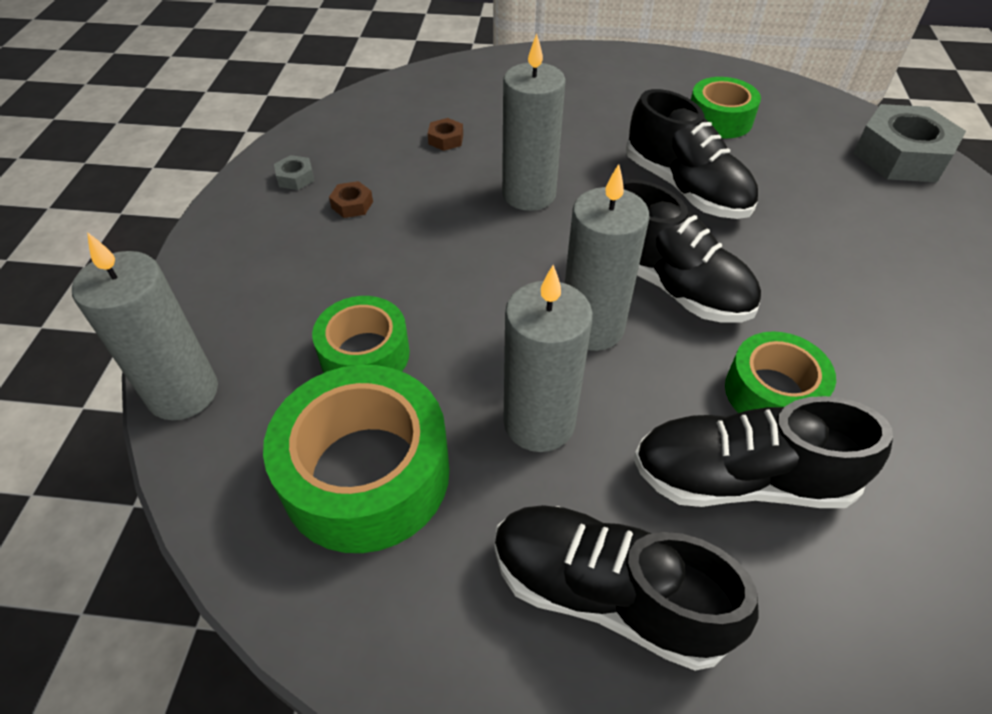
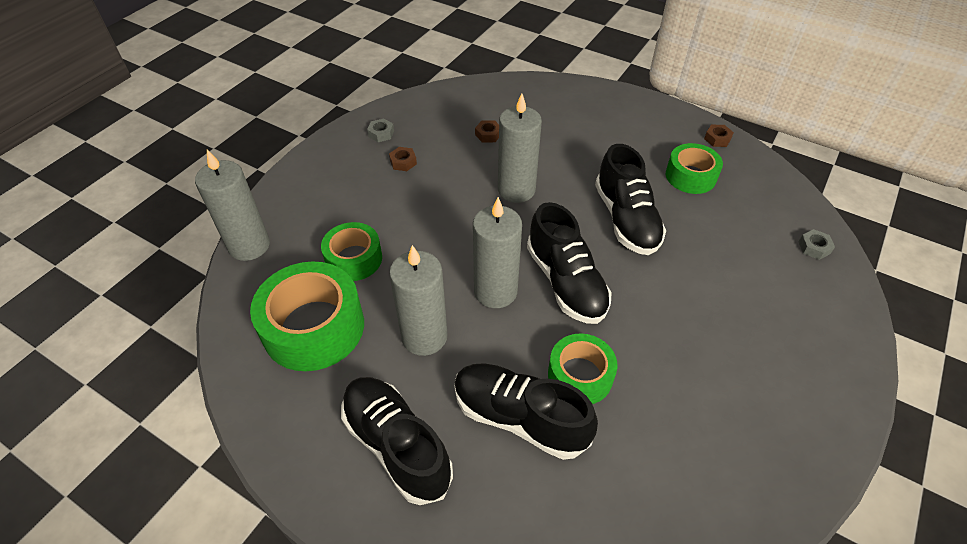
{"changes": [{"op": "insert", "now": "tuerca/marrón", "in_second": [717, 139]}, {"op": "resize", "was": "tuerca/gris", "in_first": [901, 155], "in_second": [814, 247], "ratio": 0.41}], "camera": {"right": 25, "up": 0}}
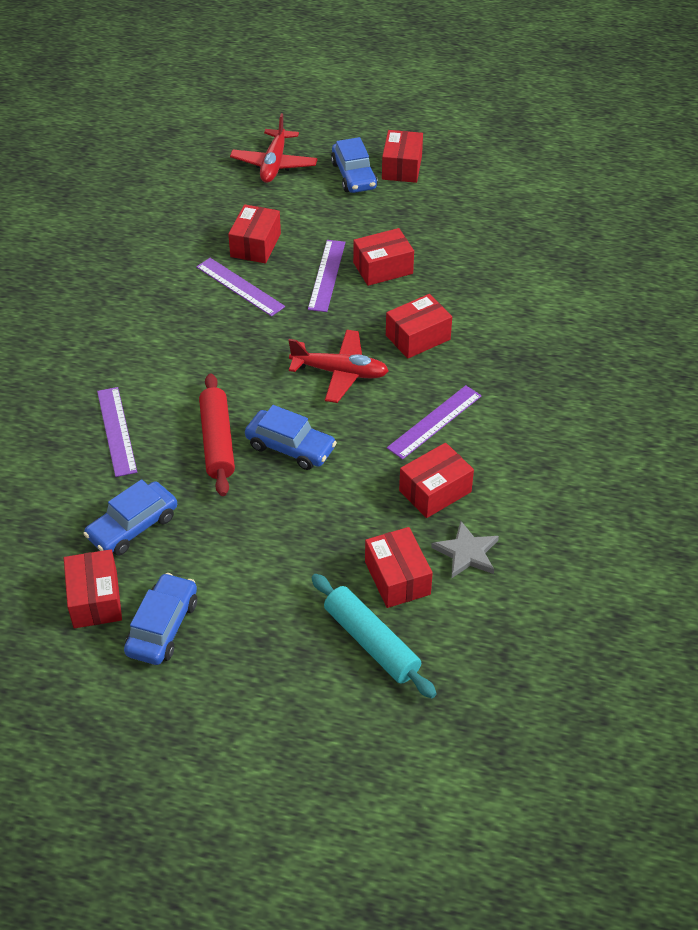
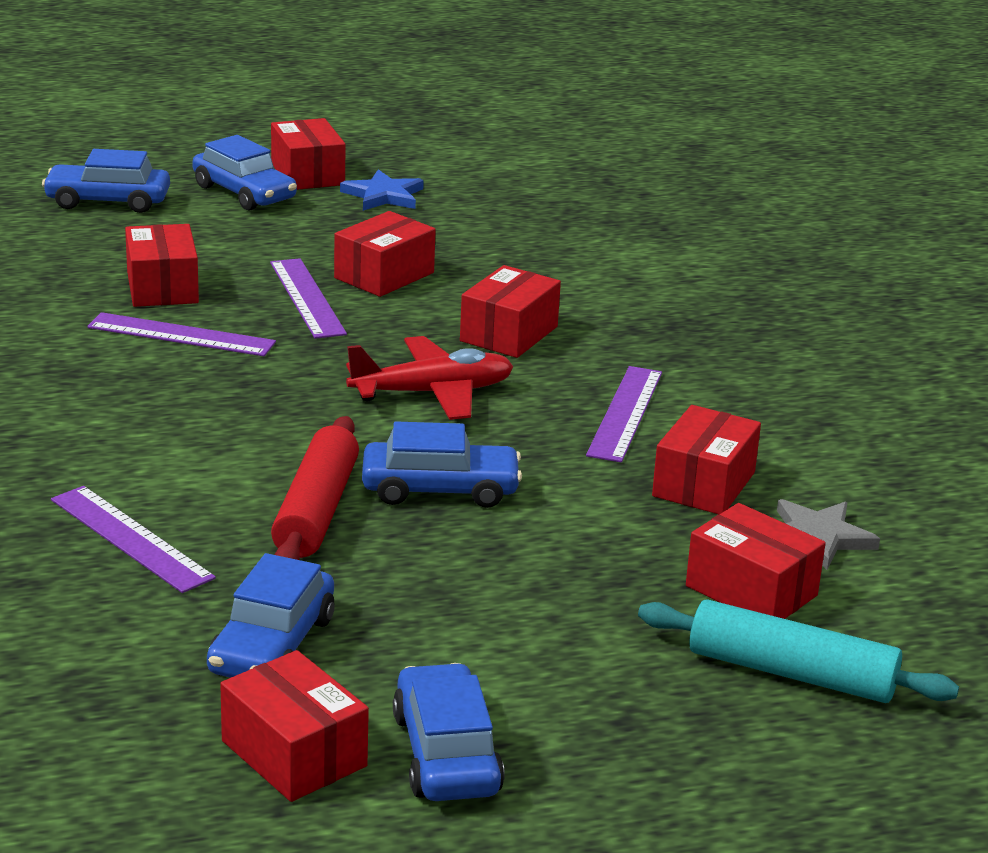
{"changes": [{"op": "insert", "now": "estrella/azul", "in_second": [383, 195]}, {"op": "replace", "was": "avión/rojo", "now": "coche/azul", "in_first": [274, 164], "in_second": [108, 201]}, {"op": "rotate", "was": "rodillo/rojo", "in_first": [217, 441], "in_second": [316, 510], "clockwise": 45}], "camera": {"right": -30, "up": -20}}
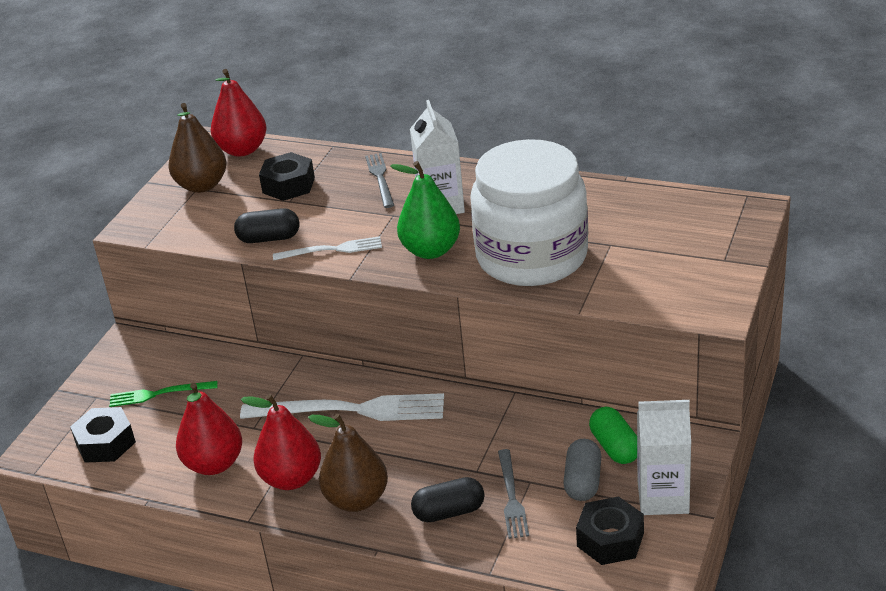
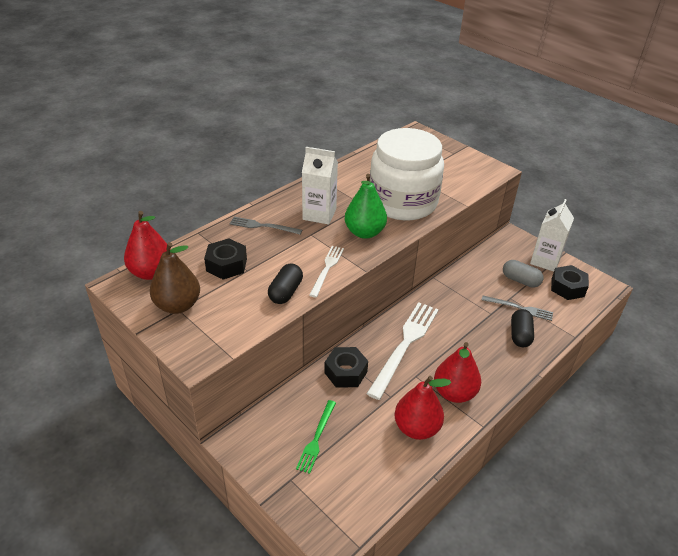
{"changes": [{"op": "delete", "was": "pera/marrón", "in_first": [356, 499]}, {"op": "delete", "was": "cápsula/verde", "in_first": [615, 447]}, {"op": "move", "was": "tuerca/negro", "in_first": [105, 443], "in_second": [345, 372]}], "camera": {"right": -70, "up": 5}}
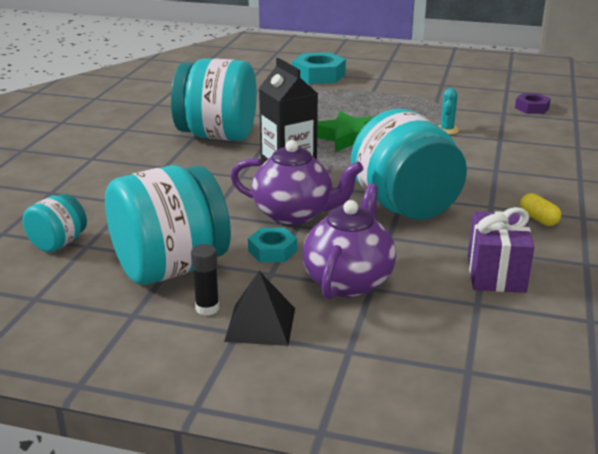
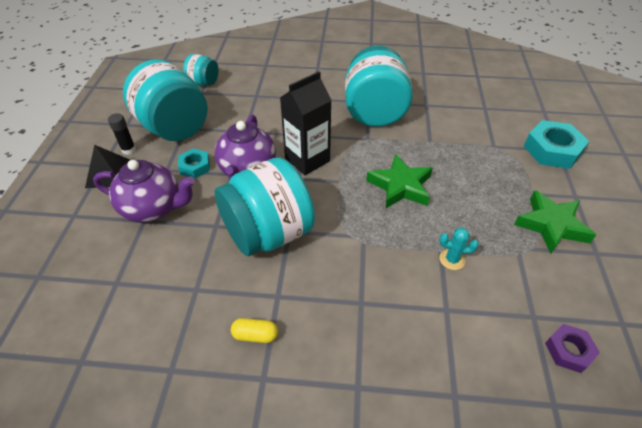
{"changes": [{"op": "delete", "was": "regalo/morado", "in_first": [496, 273]}, {"op": "insert", "now": "estrella/verde", "in_second": [551, 225]}, {"op": "rotate", "was": "cápsula/amarillo", "in_first": [538, 219], "in_second": [255, 335], "clockwise": 45}], "camera": {"right": 80, "up": 20}}
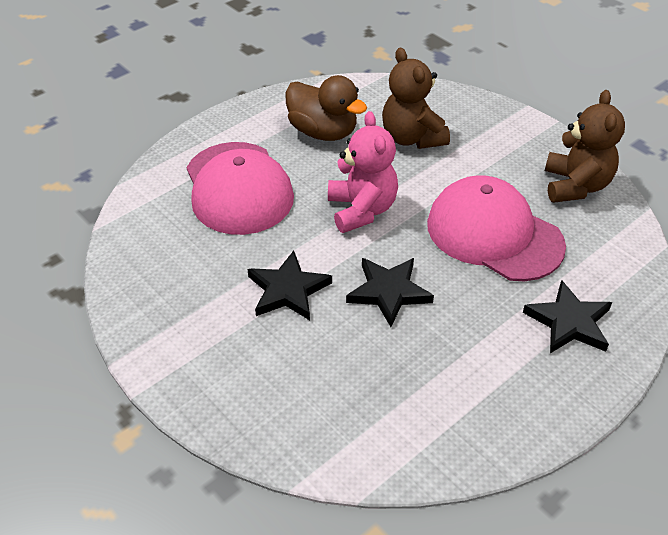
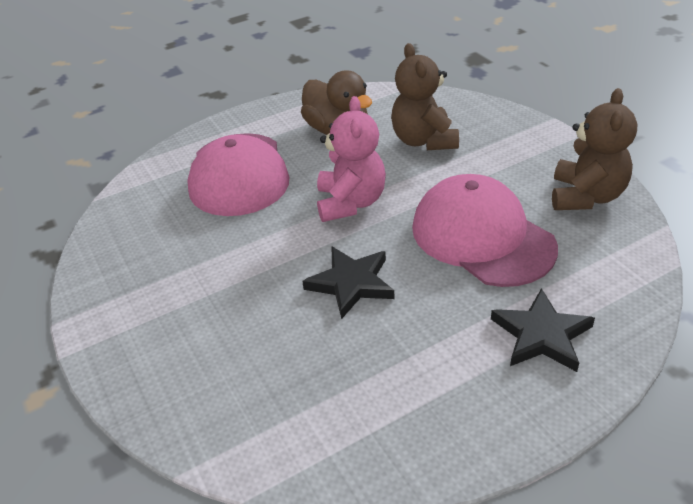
{"changes": [{"op": "delete", "was": "estrella/negro", "in_first": [288, 290]}], "camera": {"right": 15, "up": -5}}
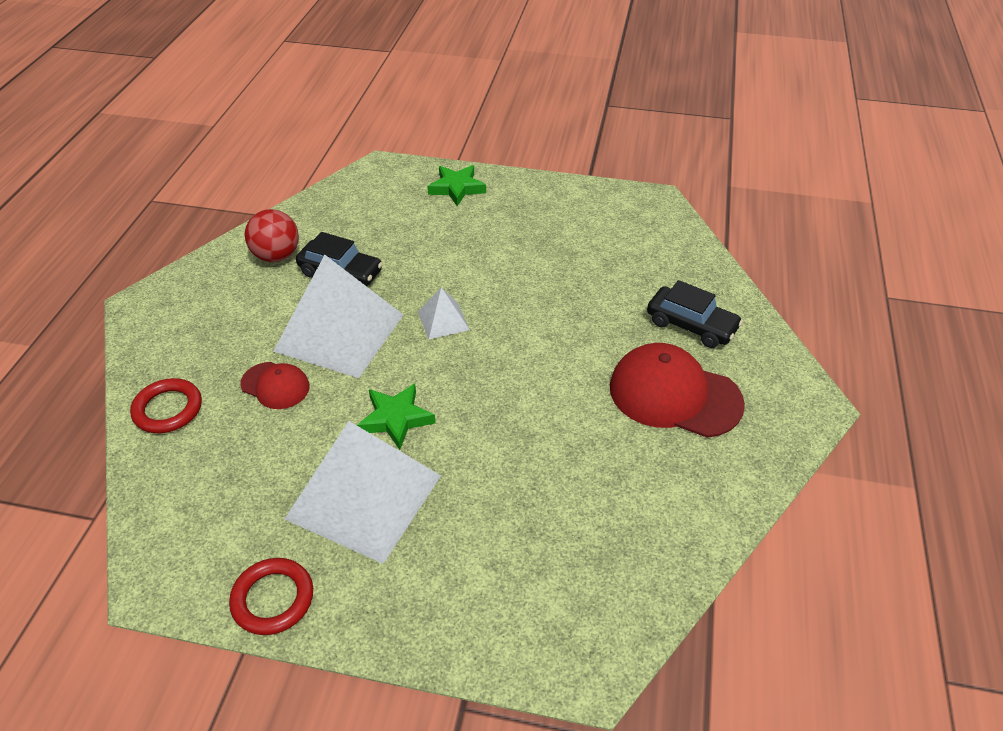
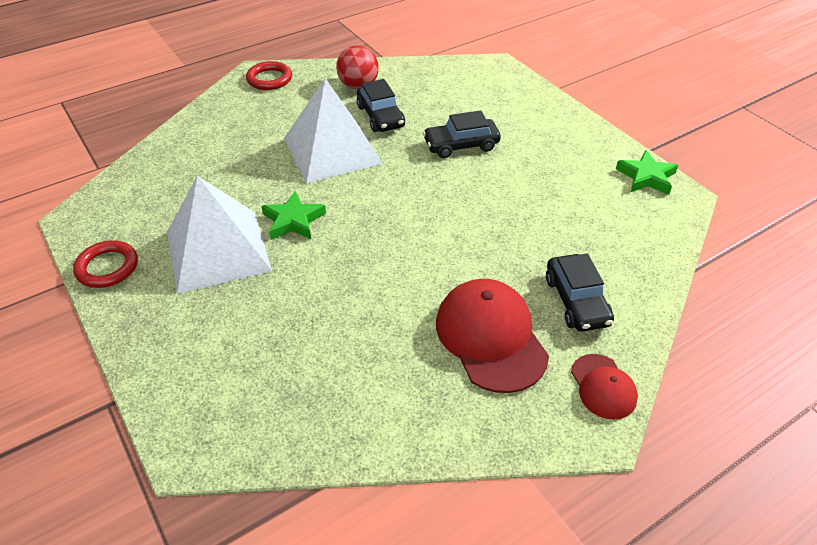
{"changes": [{"op": "delete", "was": "pirámide/blanco", "in_first": [443, 320]}, {"op": "insert", "now": "coche/negro", "in_second": [461, 145]}, {"op": "move", "was": "anillo/rojo", "in_first": [168, 409], "in_second": [269, 79]}, {"op": "move", "was": "gorra/rojo", "in_first": [275, 385], "in_second": [603, 386]}, {"op": "move", "was": "estrella/verde", "in_first": [457, 188], "in_second": [646, 177]}], "camera": {"right": 45, "up": 0}}
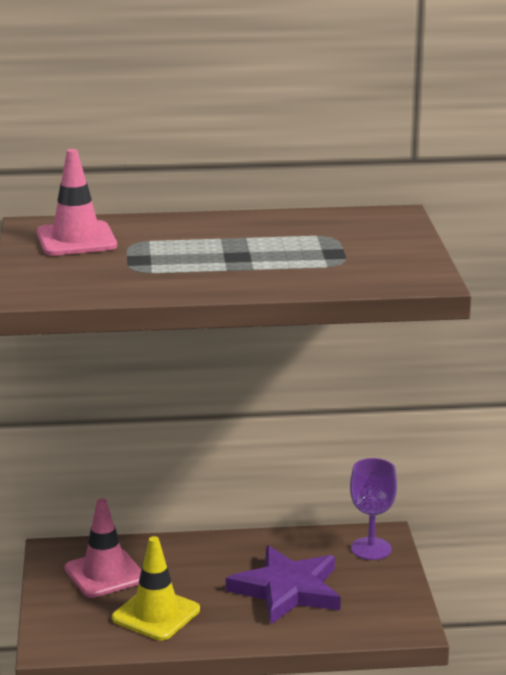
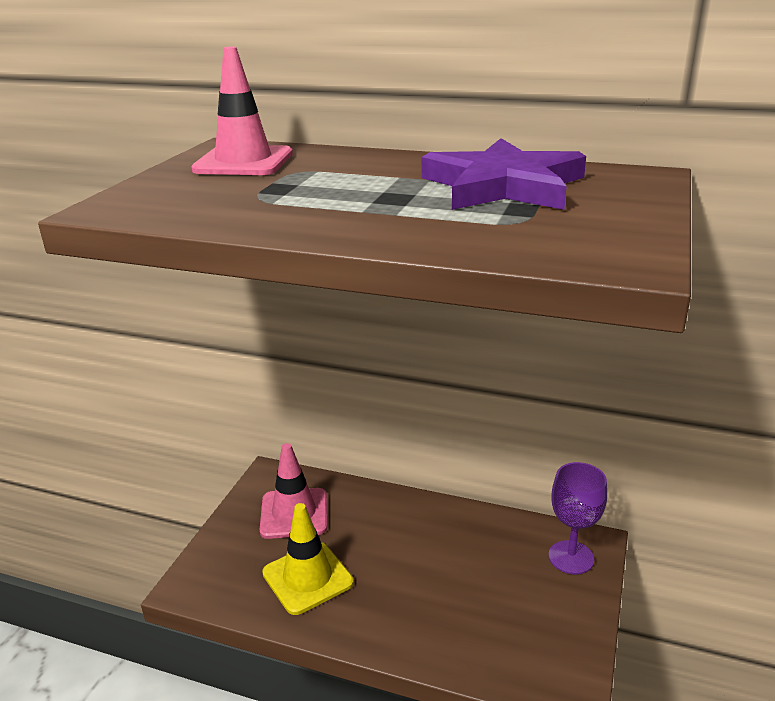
{"changes": [{"op": "move", "was": "estrella/morado", "in_first": [287, 590], "in_second": [503, 186]}], "camera": {"right": 25, "up": 5}}
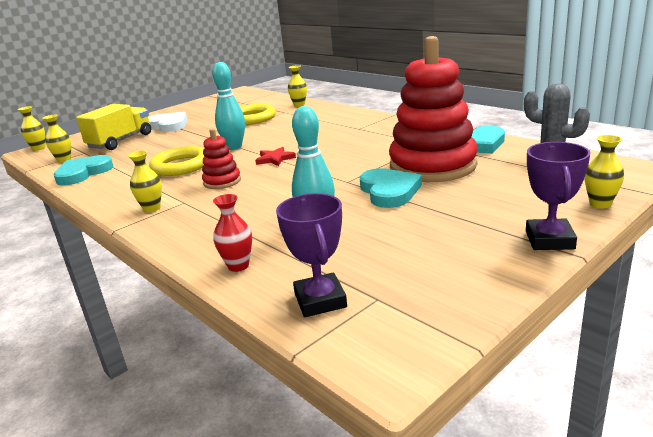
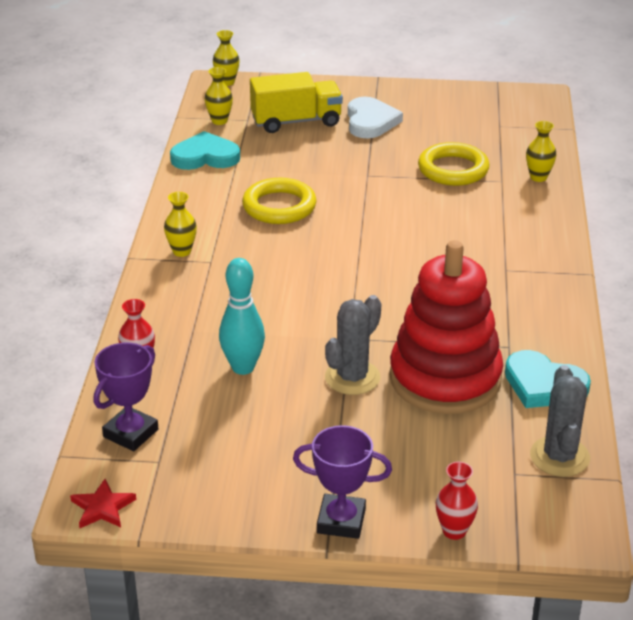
{"changes": [{"op": "delete", "was": "juguete apilable/rojo", "in_first": [222, 181]}, {"op": "delete", "was": "bolo/turquesa", "in_first": [234, 147]}, {"op": "move", "was": "estrella/rojo", "in_first": [275, 159], "in_second": [102, 508]}, {"op": "replace", "was": "corazón/turquesa", "now": "cactus/gris", "in_first": [389, 191], "in_second": [352, 377]}, {"op": "recolor", "was": "florero/amarillo", "now": "florero/rojo", "in_first": [600, 204], "in_second": [454, 531]}, {"op": "rotate", "was": "trofeo/morado", "in_first": [549, 240], "in_second": [341, 521], "clockwise": 45}], "camera": {"right": 45, "up": 10}}
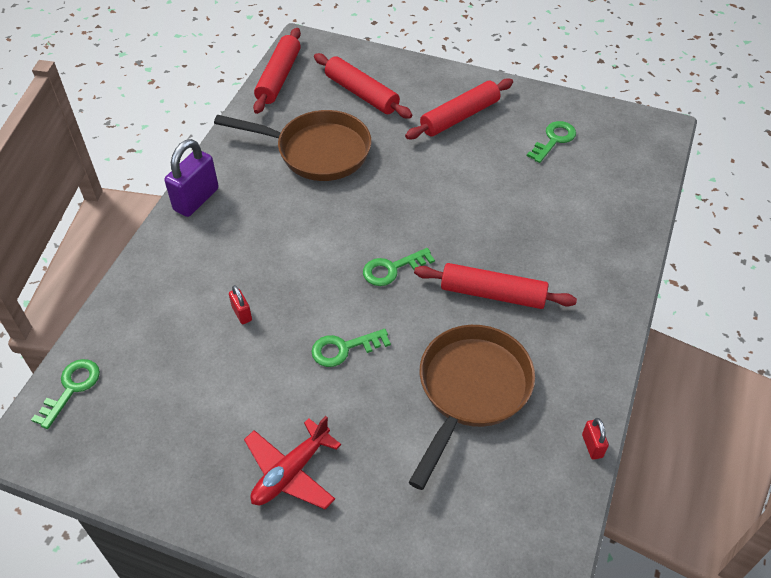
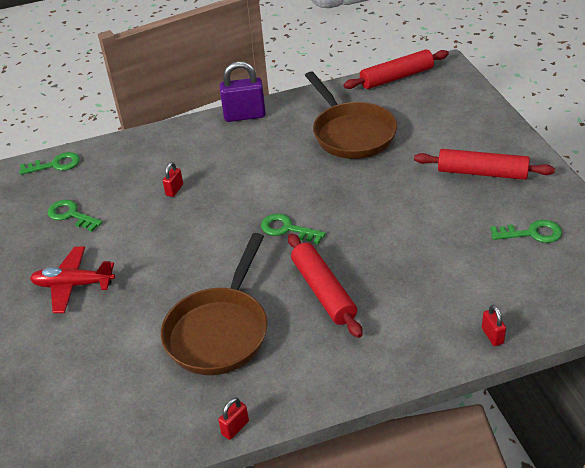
{"changes": [{"op": "delete", "was": "rodillo/rojo", "in_first": [361, 93]}, {"op": "insert", "now": "candado/rojo", "in_second": [492, 336]}, {"op": "move", "was": "llave/verde", "in_first": [344, 348], "in_second": [71, 215]}, {"op": "rotate", "was": "sartén/marrón", "in_first": [471, 391], "in_second": [220, 331], "clockwise": 120}], "camera": {"right": 55, "up": -10}}
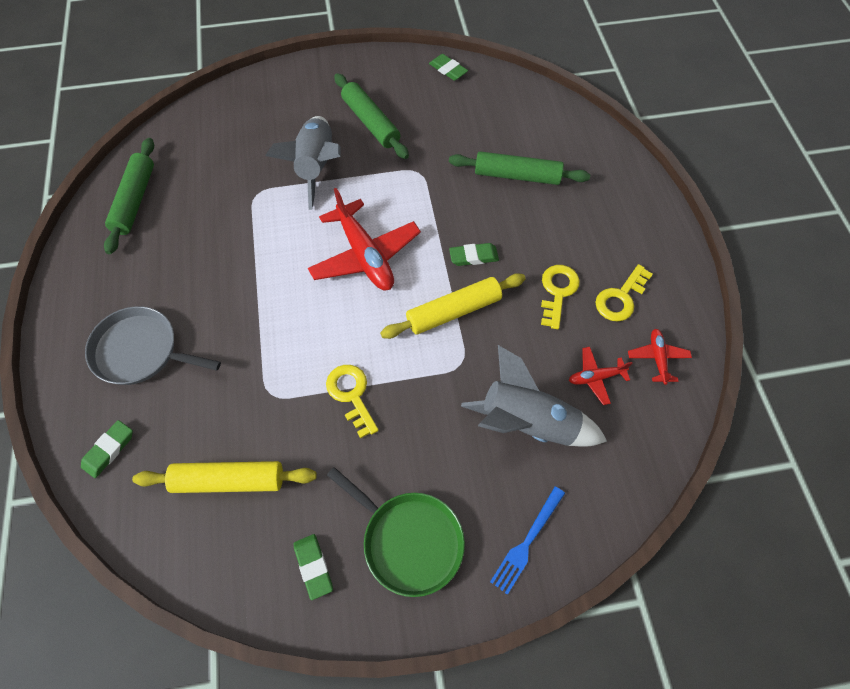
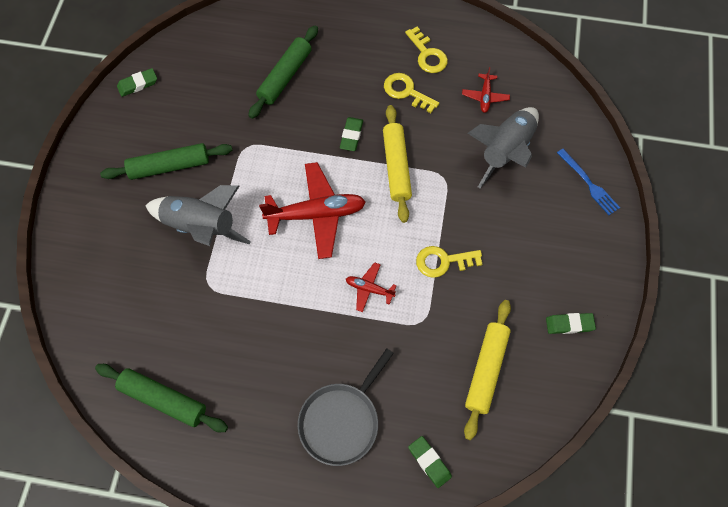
{"changes": [{"op": "delete", "was": "sartén/verde", "in_first": [408, 540]}, {"op": "move", "was": "avión/rojo", "in_first": [657, 358], "in_second": [369, 289]}], "camera": {"right": -70, "up": 5}}
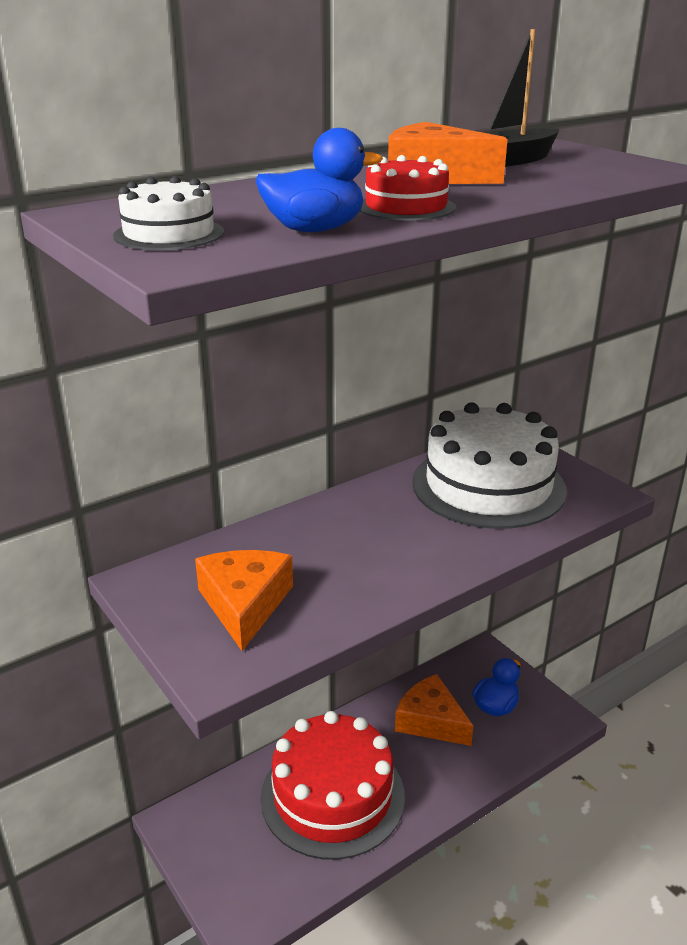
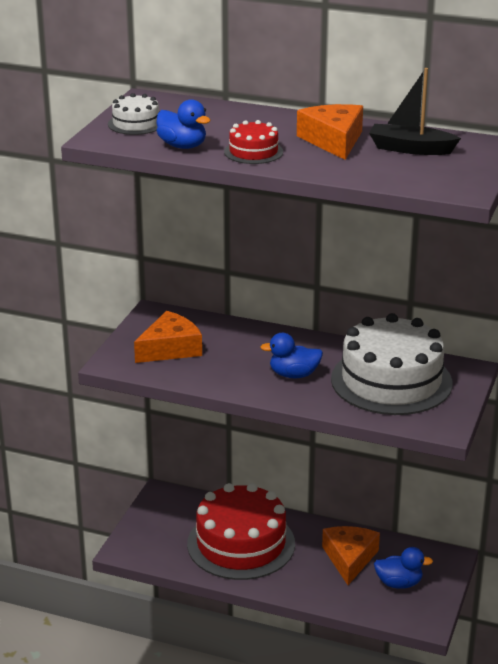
{"changes": [{"op": "insert", "now": "pato/azul", "in_second": [293, 375]}], "camera": {"right": 55, "up": 0}}
